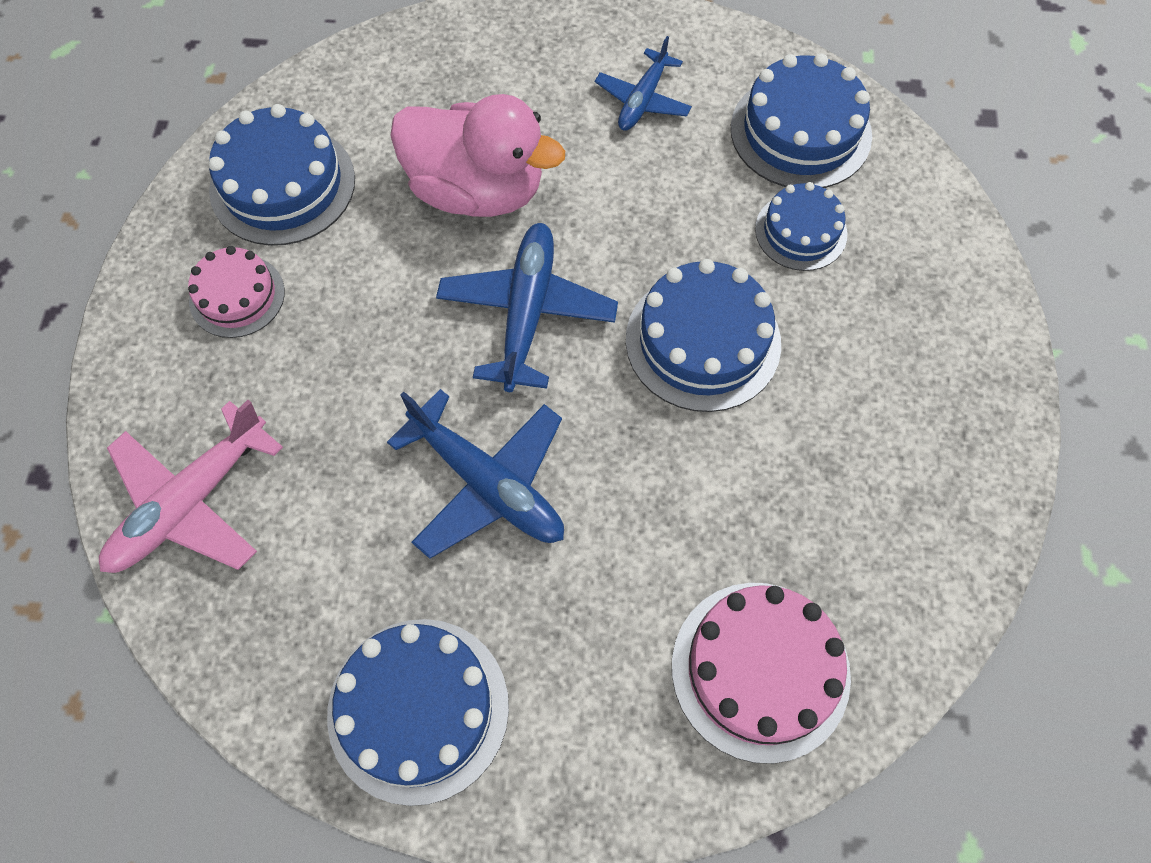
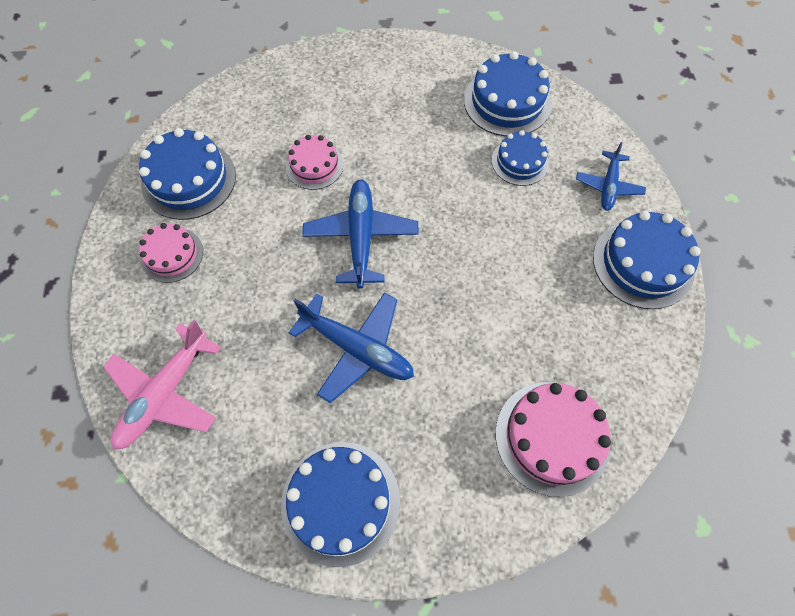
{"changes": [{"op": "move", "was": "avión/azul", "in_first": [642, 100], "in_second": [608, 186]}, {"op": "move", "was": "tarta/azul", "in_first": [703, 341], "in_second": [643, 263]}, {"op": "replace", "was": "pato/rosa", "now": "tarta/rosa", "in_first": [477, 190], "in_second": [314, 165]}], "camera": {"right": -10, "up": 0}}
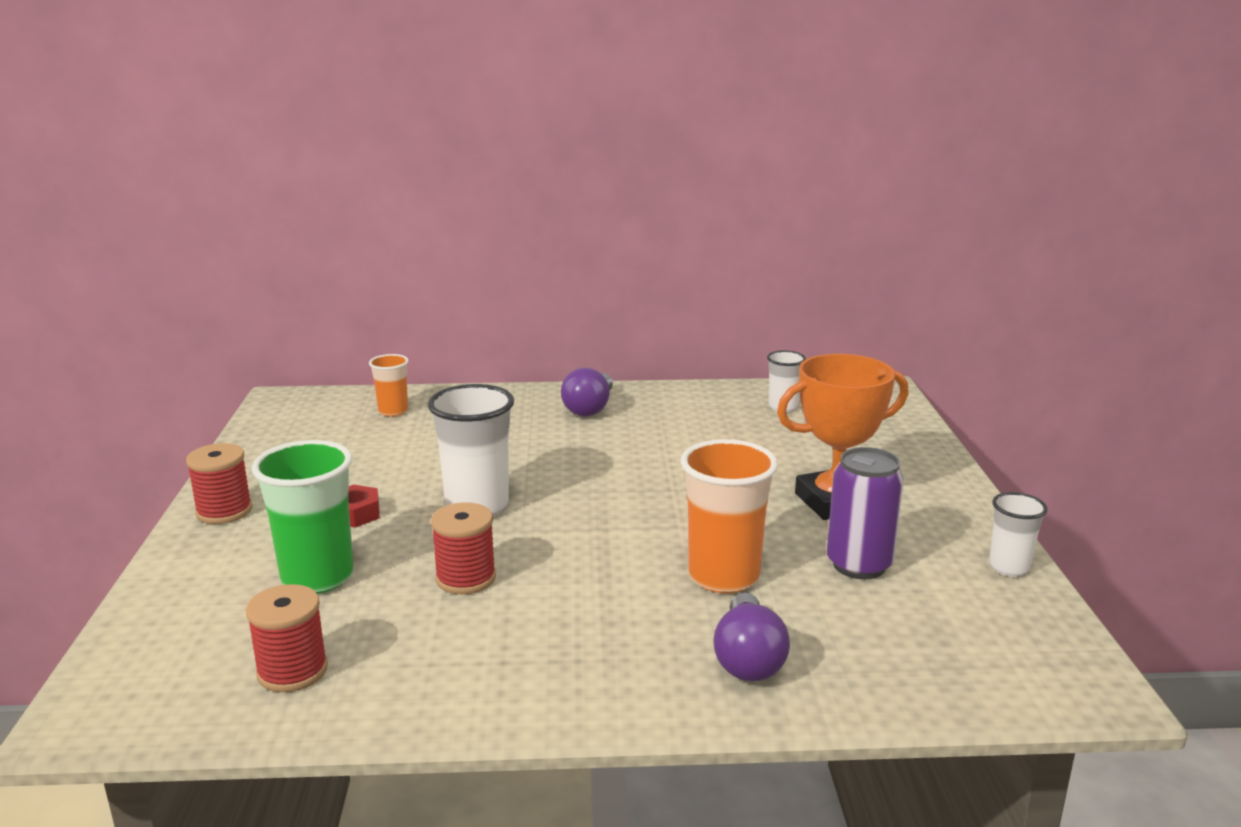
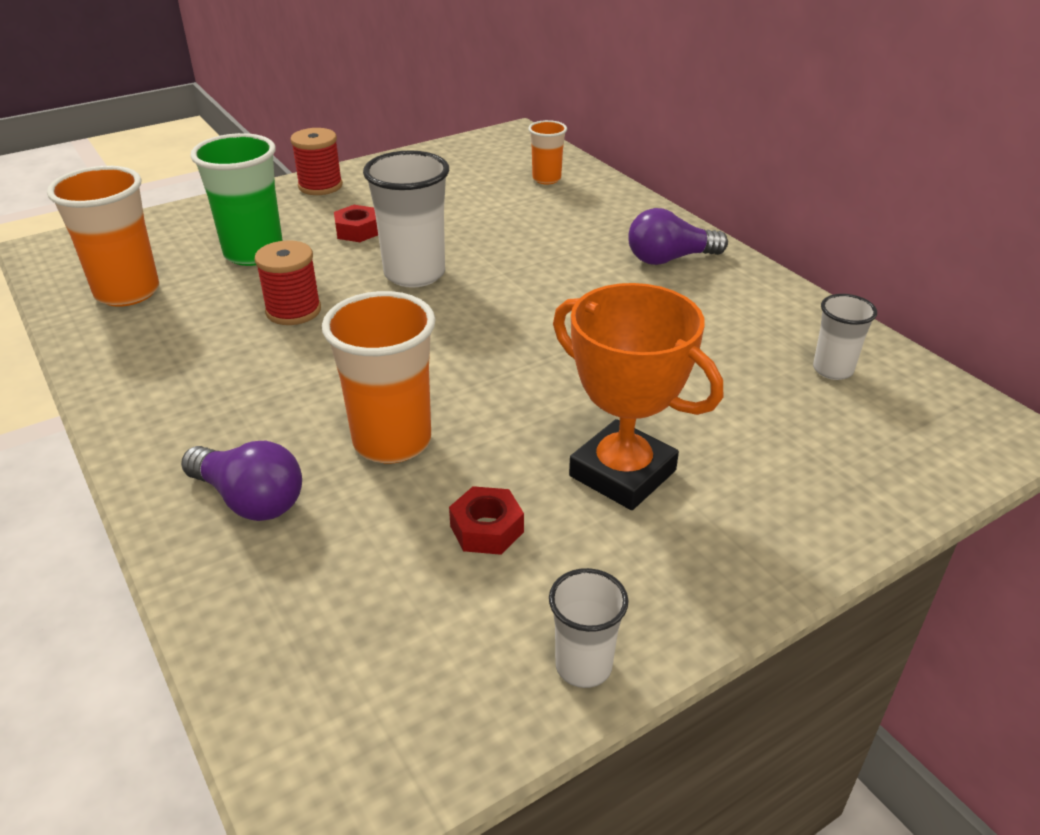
{"changes": [{"op": "replace", "was": "carrete/rojo", "now": "vaso/naranja", "in_first": [292, 671], "in_second": [127, 292]}, {"op": "replace", "was": "lata/morado", "now": "tuerca/rojo", "in_first": [859, 565], "in_second": [486, 529]}, {"op": "rotate", "was": "bombilla/morado", "in_first": [748, 659], "in_second": [250, 500], "clockwise": -120}], "camera": {"right": 60, "up": 15}}
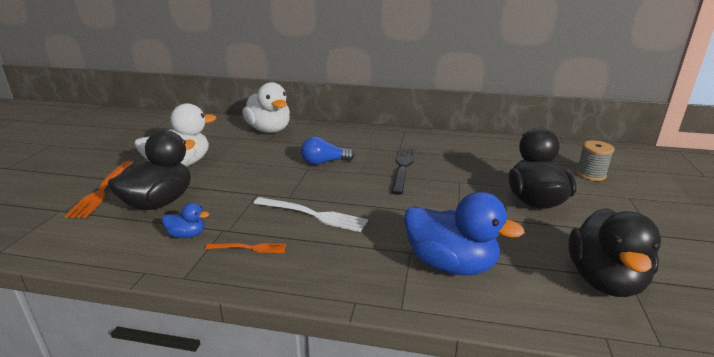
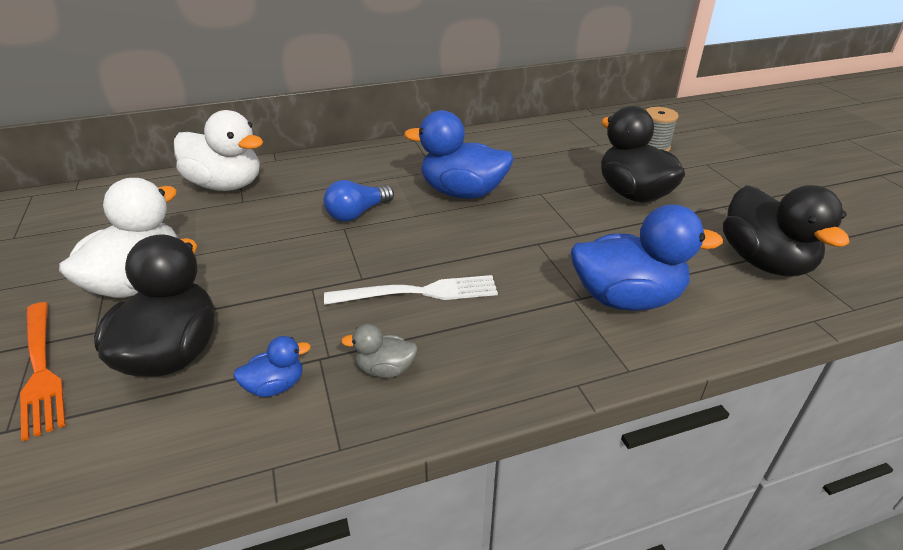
{"changes": [{"op": "replace", "was": "tenedor/naranja", "now": "pato/gris", "in_first": [249, 248], "in_second": [385, 369]}, {"op": "replace", "was": "tenedor/negro", "now": "pato/azul", "in_first": [403, 167], "in_second": [462, 193]}], "camera": {"right": -30, "up": 10}}
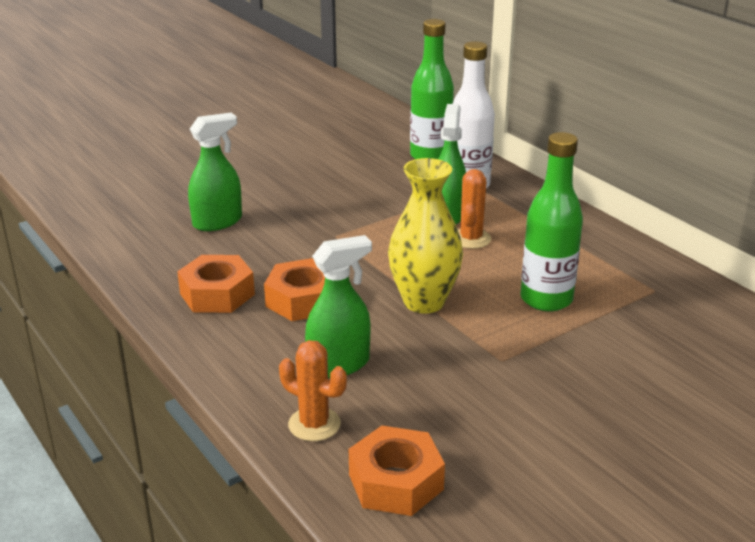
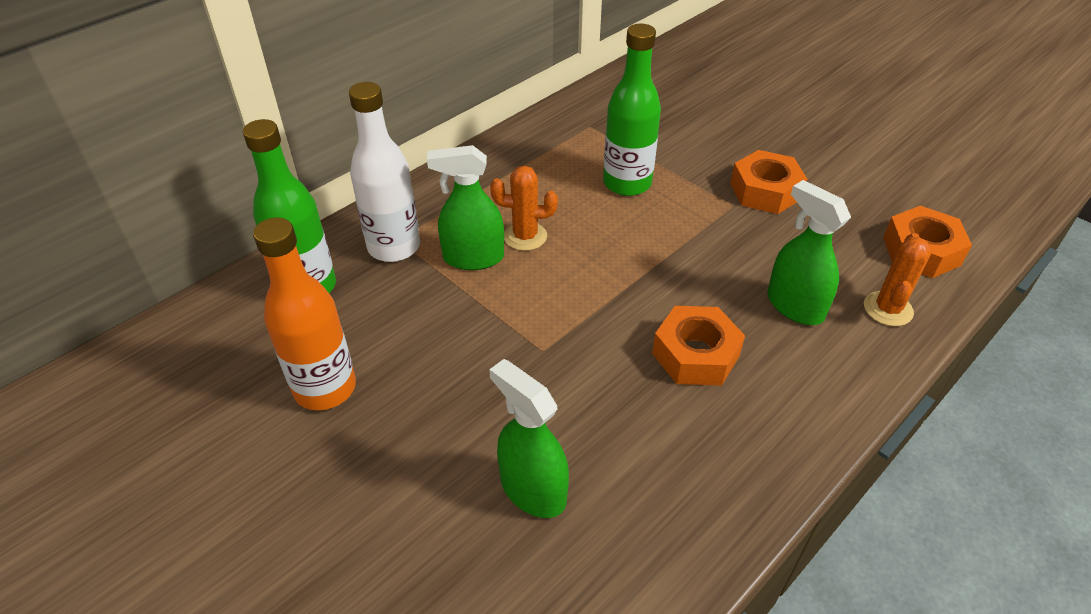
{"changes": [{"op": "delete", "was": "florero/amarillo", "in_first": [424, 302]}, {"op": "insert", "now": "botella/naranja", "in_second": [325, 388]}, {"op": "move", "was": "tuerca/naranja", "in_first": [217, 294], "in_second": [765, 191]}], "camera": {"right": -100, "up": 15}}
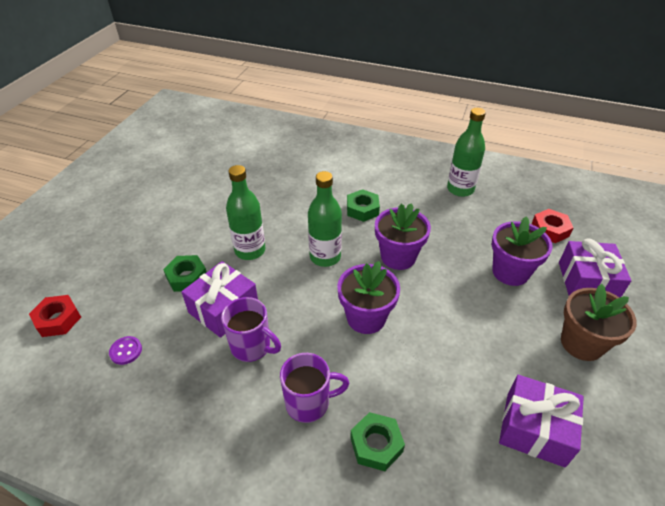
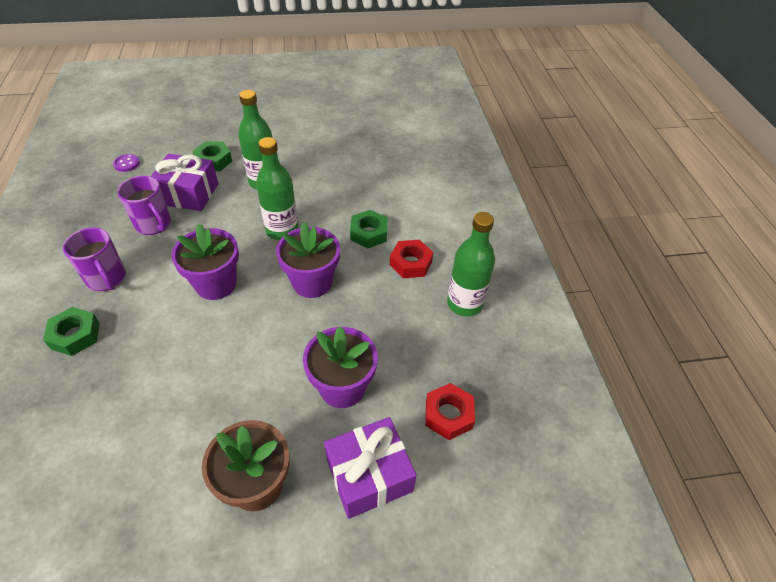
{"changes": [{"op": "delete", "was": "regalo/morado", "in_first": [535, 429]}, {"op": "move", "was": "tuerca/rojo", "in_first": [58, 319], "in_second": [411, 263]}, {"op": "rotate", "was": "taza/morado", "in_first": [252, 347], "in_second": [154, 225], "clockwise": -45}], "camera": {"right": 60, "up": 5}}
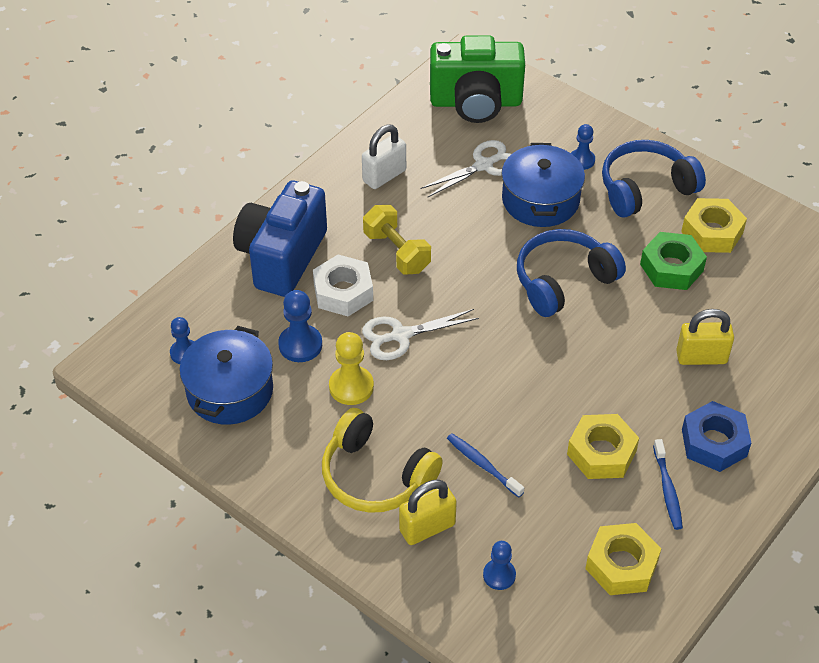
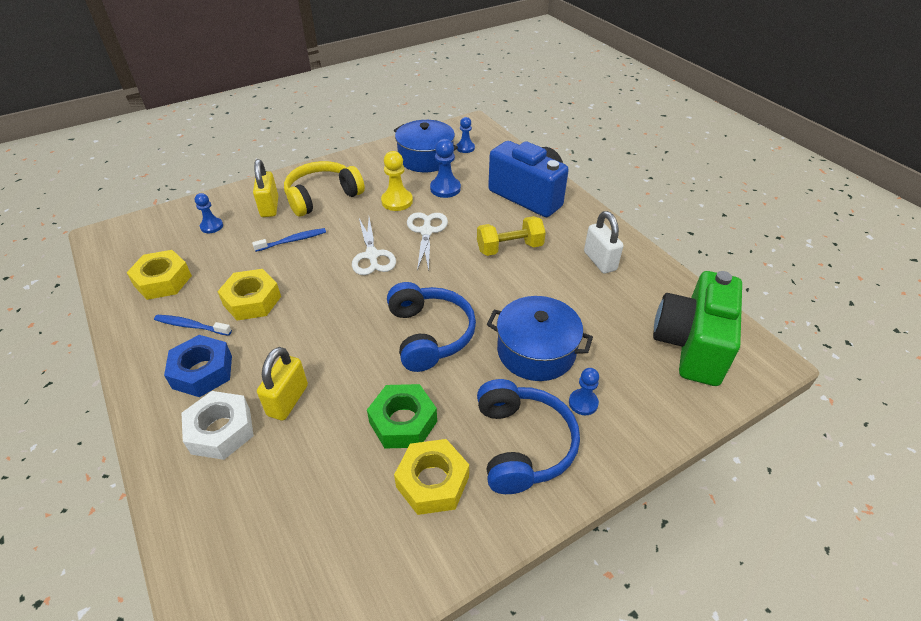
{"changes": [{"op": "move", "was": "tuerca/blanco", "in_first": [343, 292], "in_second": [221, 431]}, {"op": "move", "was": "tijeras/blanco", "in_first": [484, 165], "in_second": [372, 255]}], "camera": {"right": 110, "up": -5}}
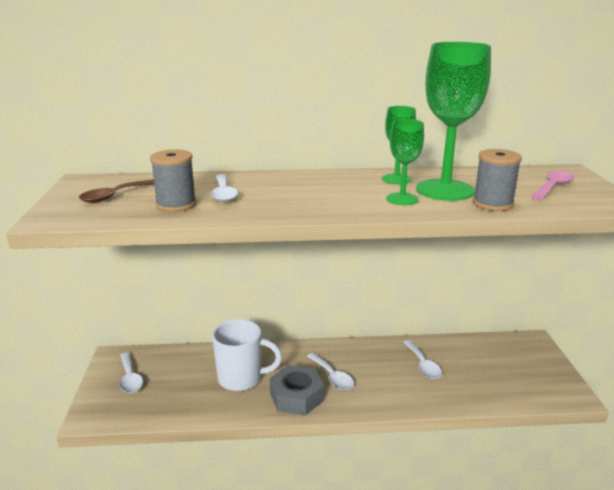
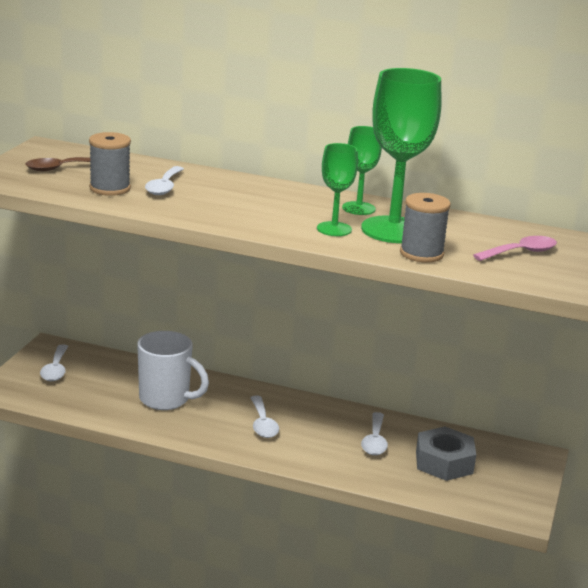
{"changes": [{"op": "move", "was": "tuerca/gris", "in_first": [296, 397], "in_second": [444, 462]}], "camera": {"right": 20, "up": 0}}
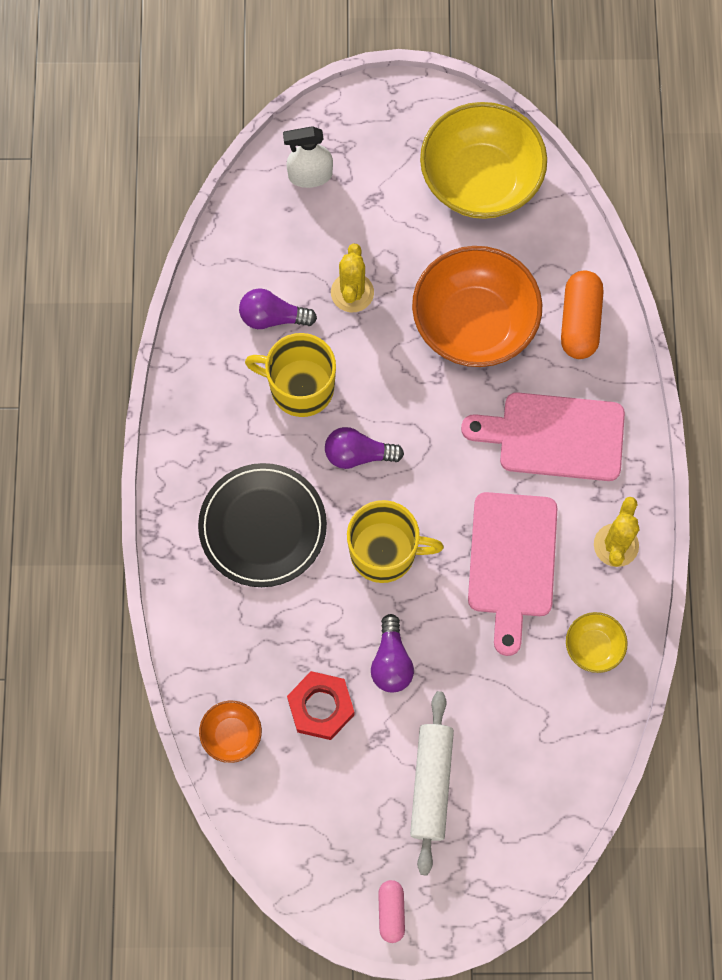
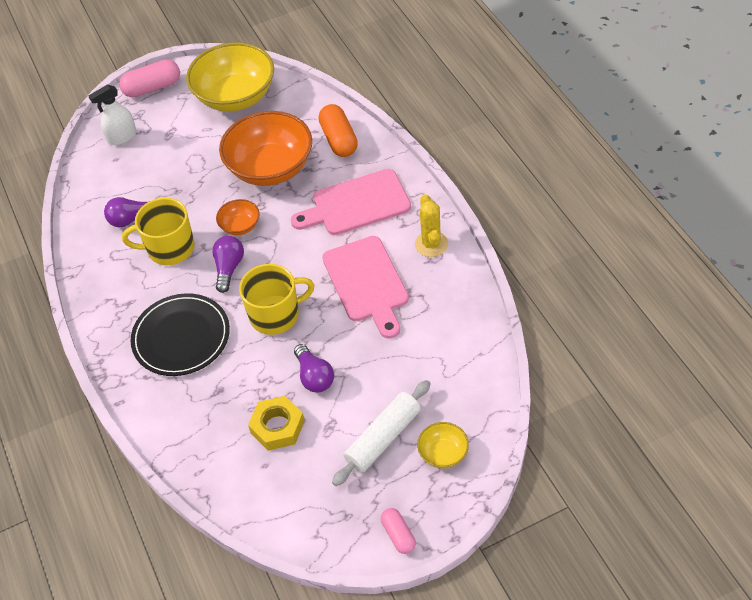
{"changes": [{"op": "delete", "was": "cactus/amarillo", "in_first": [352, 293]}, {"op": "insert", "now": "cápsula/rosa", "in_second": [152, 88]}, {"op": "move", "was": "cuenco/naranja", "in_first": [231, 735], "in_second": [240, 226]}, {"op": "move", "was": "cuenco/amarillo", "in_first": [593, 647], "in_second": [443, 453]}, {"op": "recolor", "was": "tuerca/rojo", "now": "tuerca/amarillo", "in_first": [321, 707], "in_second": [277, 427]}, {"op": "rotate", "was": "bombilla/morado", "in_first": [358, 454], "in_second": [229, 268], "clockwise": 120}, {"op": "rotate", "was": "rodillo/blanco", "in_first": [431, 784], "in_second": [383, 438], "clockwise": 60}], "camera": {"right": -20, "up": -20}}
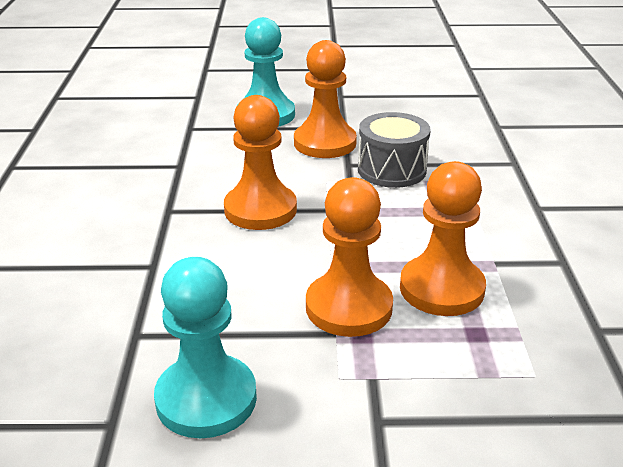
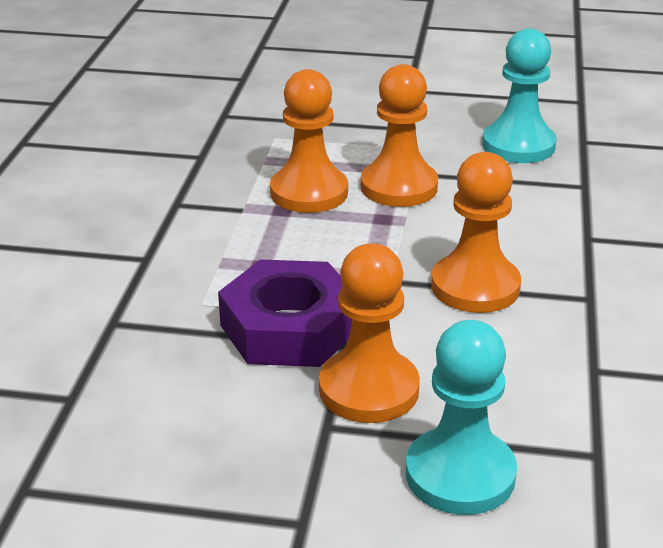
{"changes": [{"op": "replace", "was": "tambor/gris", "now": "tuerca/morado", "in_first": [391, 170], "in_second": [289, 327]}], "camera": {"right": -170, "up": 0}}
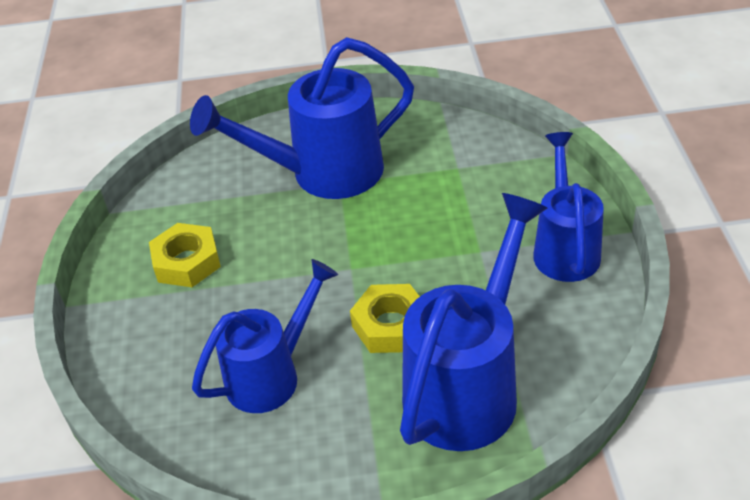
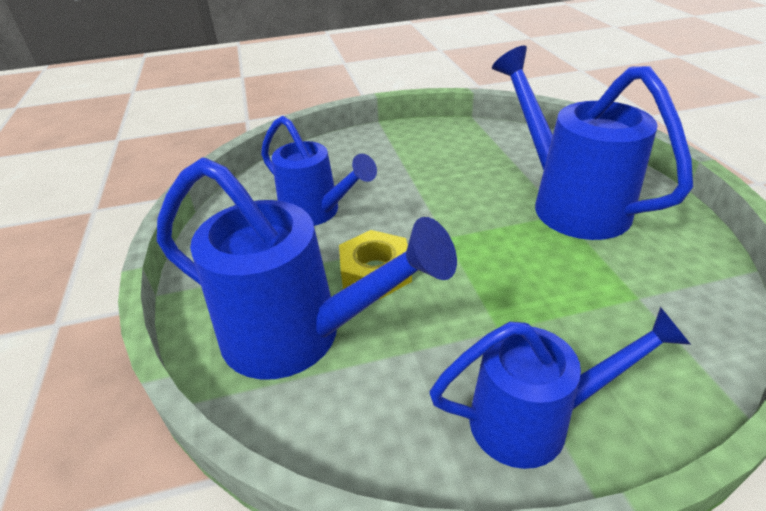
{"changes": [{"op": "delete", "was": "tuerca/amarillo", "in_first": [187, 262]}], "camera": {"right": 80, "up": -5}}
